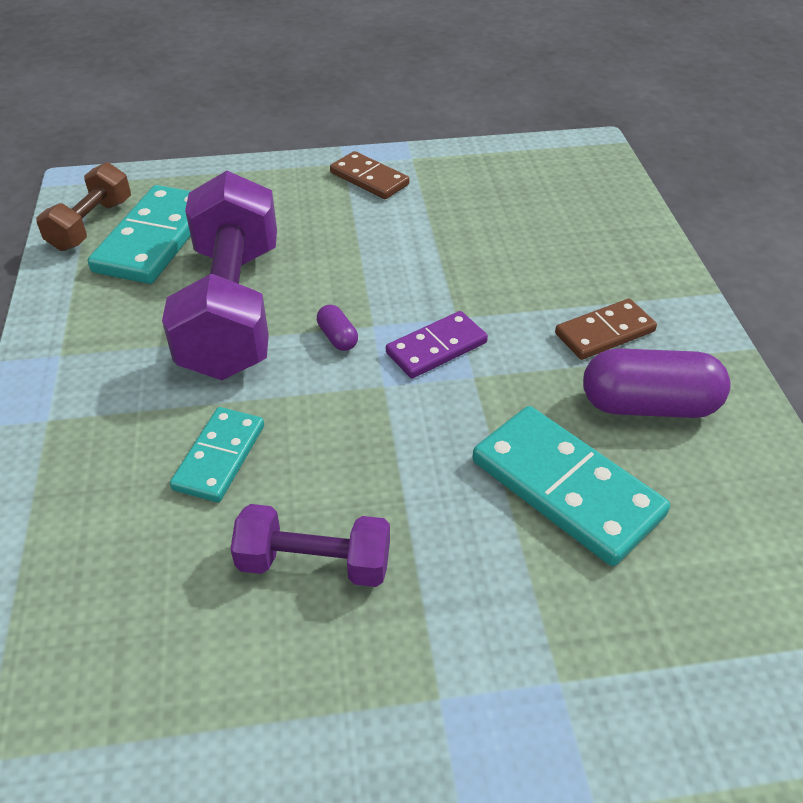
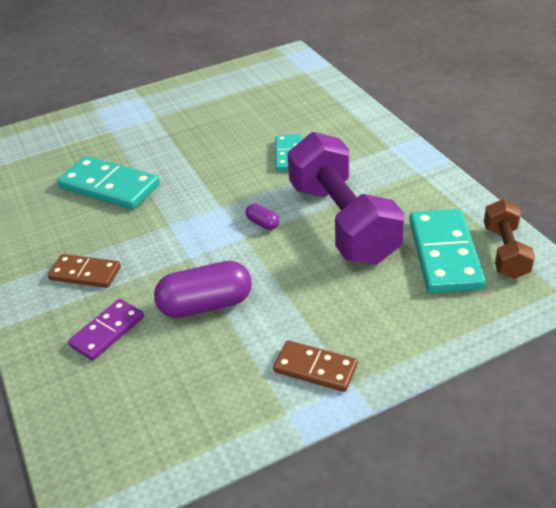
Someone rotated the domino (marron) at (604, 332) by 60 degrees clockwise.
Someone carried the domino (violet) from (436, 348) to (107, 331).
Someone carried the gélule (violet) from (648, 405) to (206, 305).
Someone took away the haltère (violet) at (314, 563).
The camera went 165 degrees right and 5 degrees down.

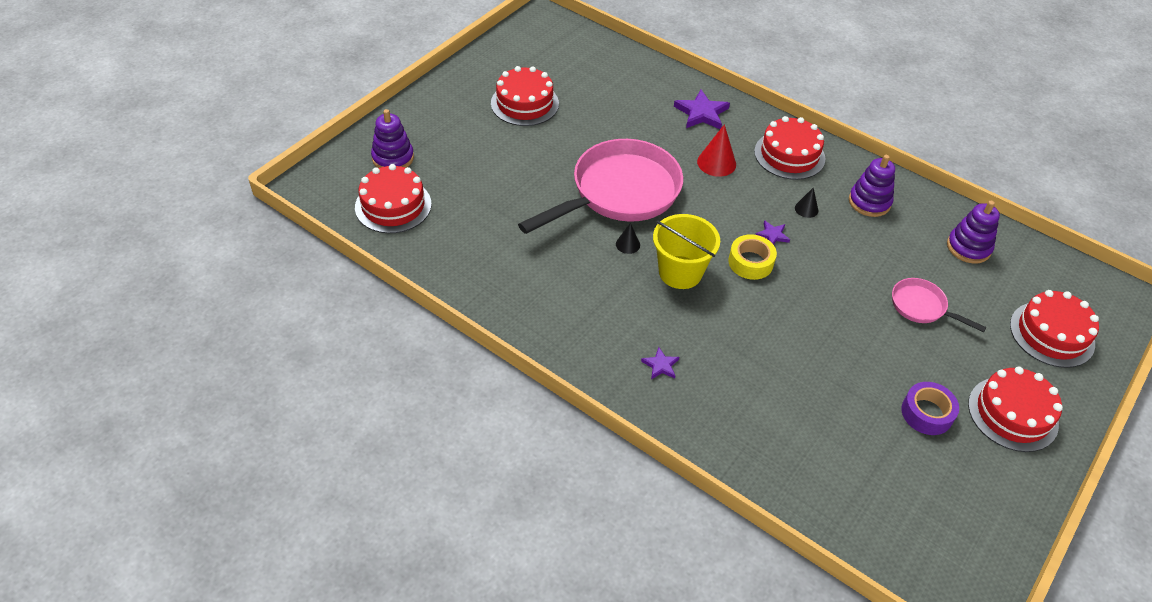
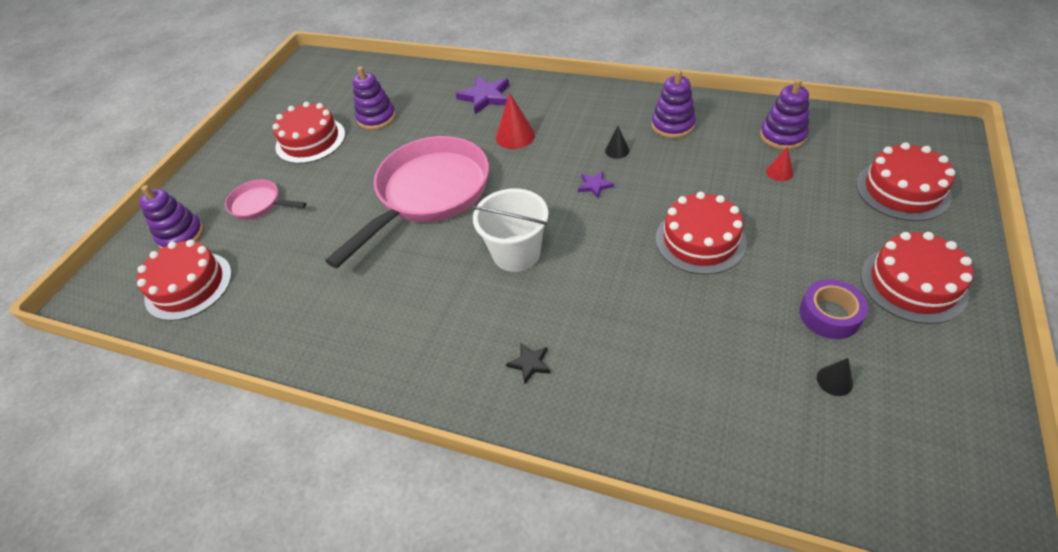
Someone carried the gâteau (rouge) from (789, 155) to (700, 240).
Someone repainted the seau (jaune) at (680, 272), which became the seau (blanc) at (516, 253).
Someone carried the cône (noir) from (627, 244) to (834, 380).
Someone took away the ruban adhésif (jaune) at (750, 262).
Someone carried the poêle (rose) from (922, 307) to (259, 204).
Someone repainted the étoile (violet) at (660, 365), which became the étoile (noir) at (530, 363).
Someone put down the jouet à empiler (violet) at (376, 118).
Someone put down the cône (rouge) at (779, 172).
The camera went 10 degrees left and 0 degrees up.

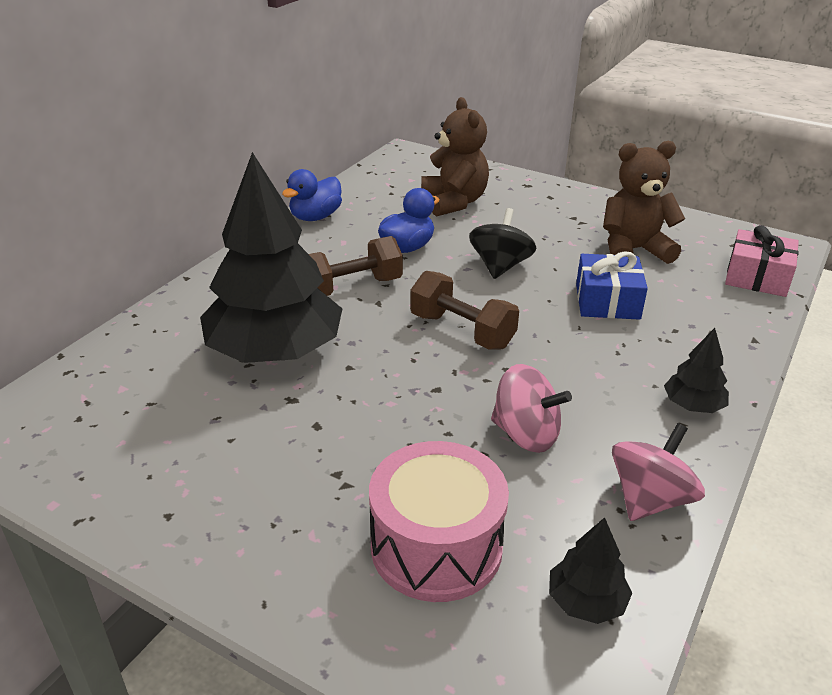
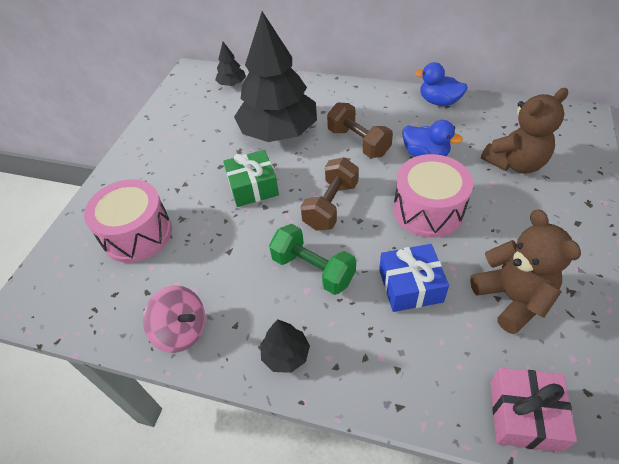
Someone swapped the toupie (noir) at (500, 266) for the tambour (rose) at (428, 210).
Someone took away the toupie (rose) at (526, 434).
Someone carried the arbre (noir) from (586, 601) to (232, 84).
Someone put down the cadeau (vert) at (253, 187).
Someone put down the haltère (vert) at (313, 269).
The camera went 80 degrees right and 15 degrees up.

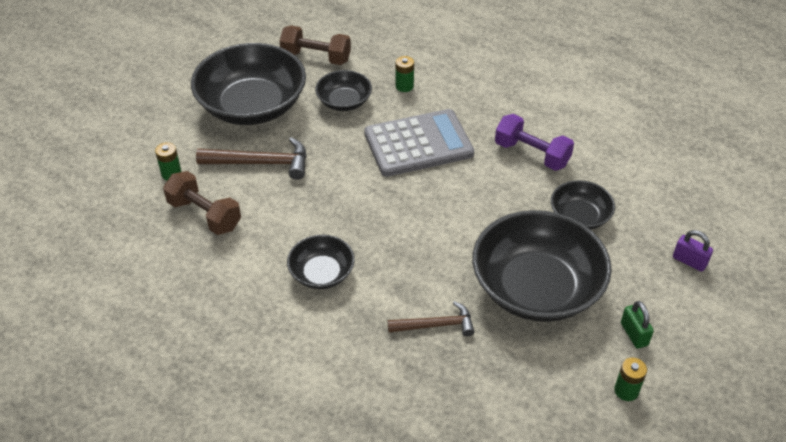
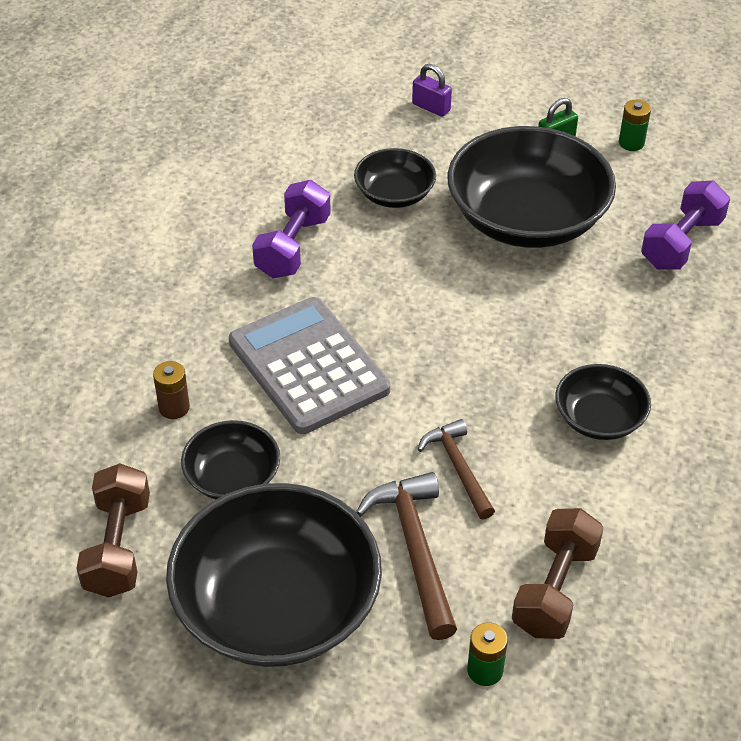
Someone repainted the pile (vert) at (404, 86), which became the pile (marron) at (174, 408).
Someone rotated the cadenas (violet) at (689, 261) by 75 degrees counterclockwise.
Someone carried the marteau (marron) from (436, 325) to (458, 468).
Someone put down the haltère (violet) at (681, 243).
The camera went 105 degrees left and 0 degrees up.

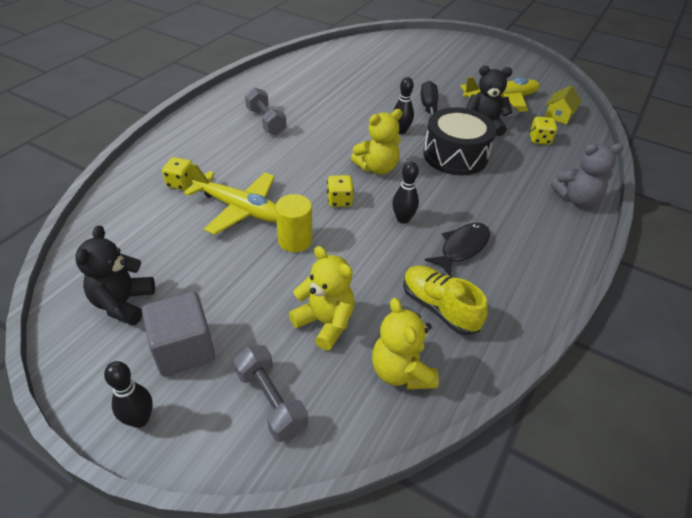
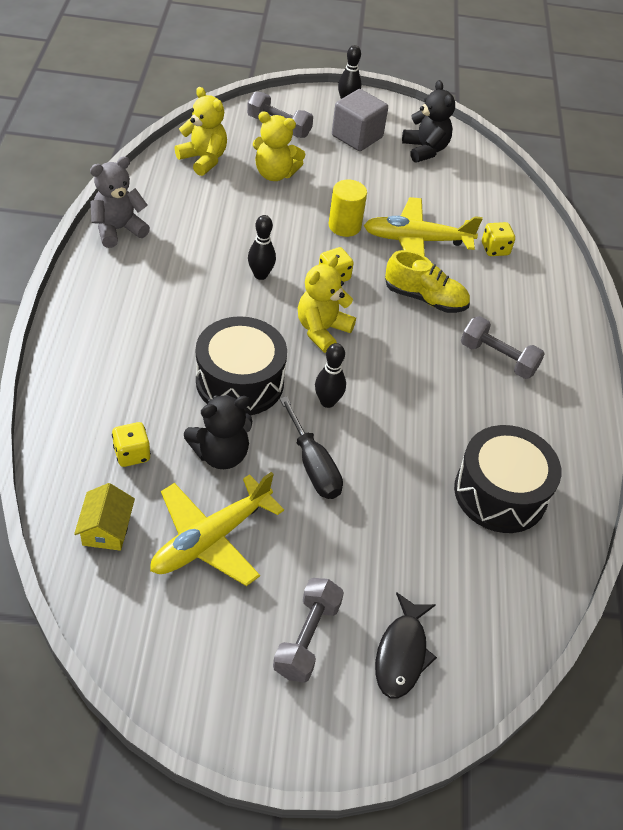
Someone carried the ours en peluche (gris) from (576, 199) to (118, 229).
Someone carried the poisson (noir) from (462, 248) to (402, 653).
Someone carried the chaussure (jaune) from (439, 308) to (425, 298).
Someone put down the tambour (noir) at (500, 493).
Someone put down the haltère (gris) at (307, 638).
The camera went 150 degrees right and 5 degrees up.

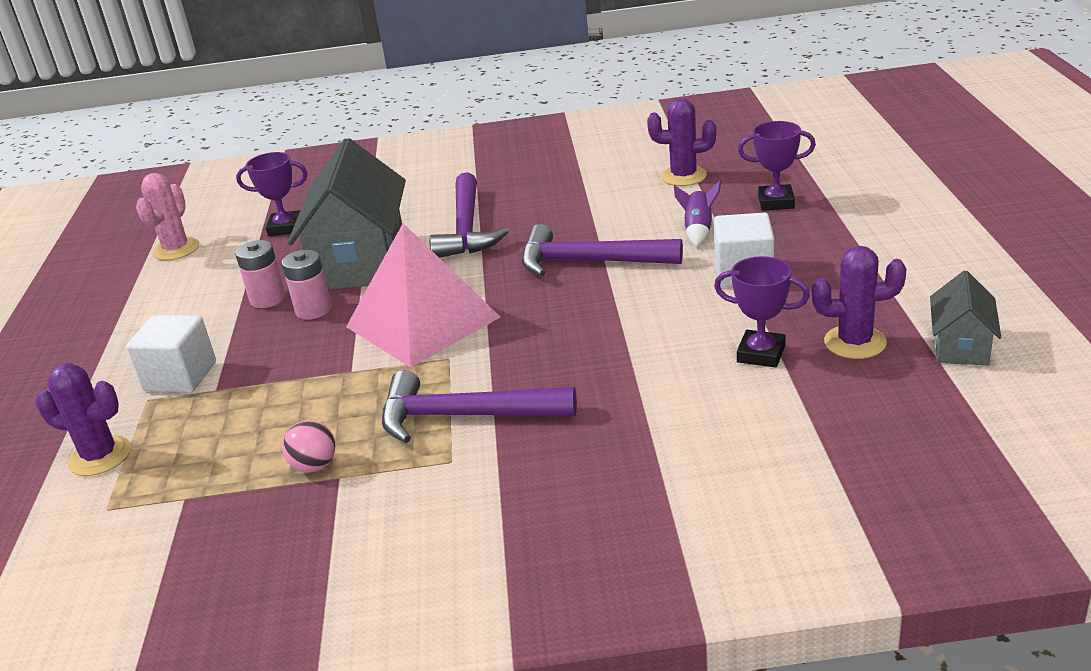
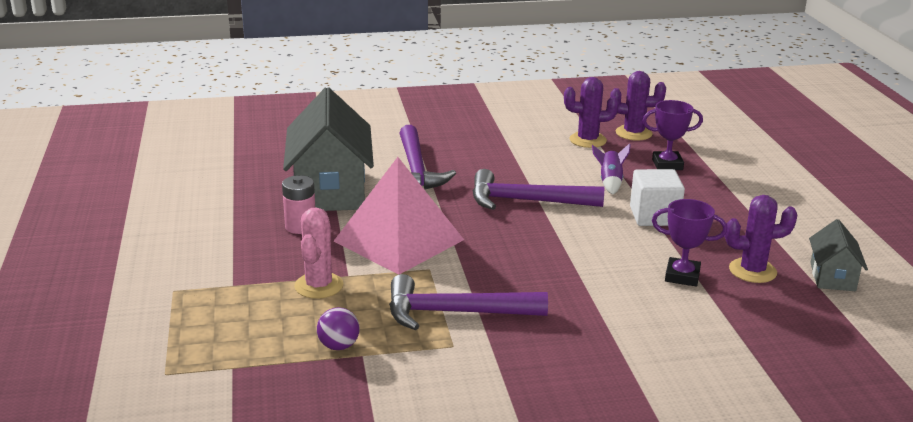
Someone took away the trophée (violet) at (285, 228).
Someone carried the cactus (rose) from (176, 249) to (319, 286).
Someone took away the pile (rose) at (268, 299).
Someone took away the cube (blanc) at (180, 376).
Someone carried the cactus (violet) from (100, 456) to (633, 133).
Someone repainted the balle (rose) at (314, 466), which became the balle (violet) at (339, 346).
The camera went 10 degrees left and 5 degrees down.

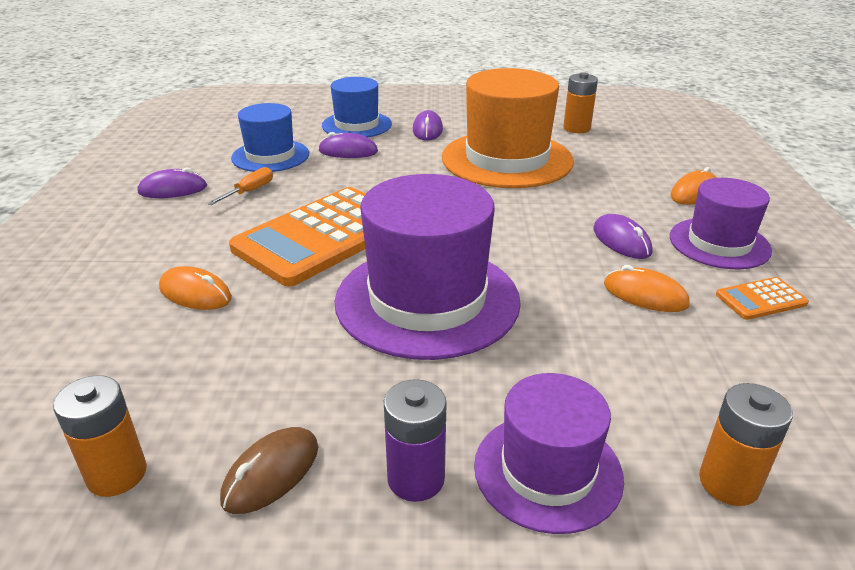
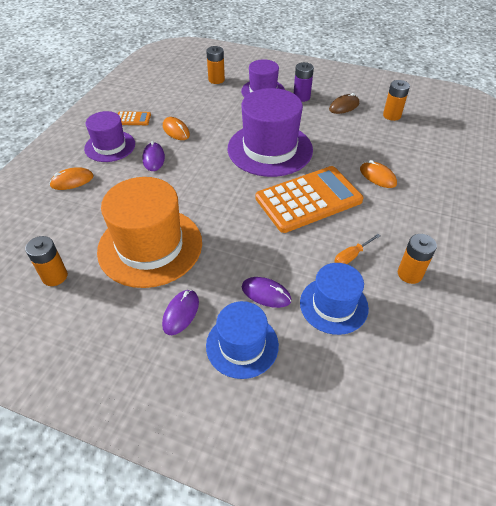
Someone swapped the souris (violet) at (173, 189) for the pile (orange) at (409, 274).
The camera went 160 degrees left and 15 degrees up.

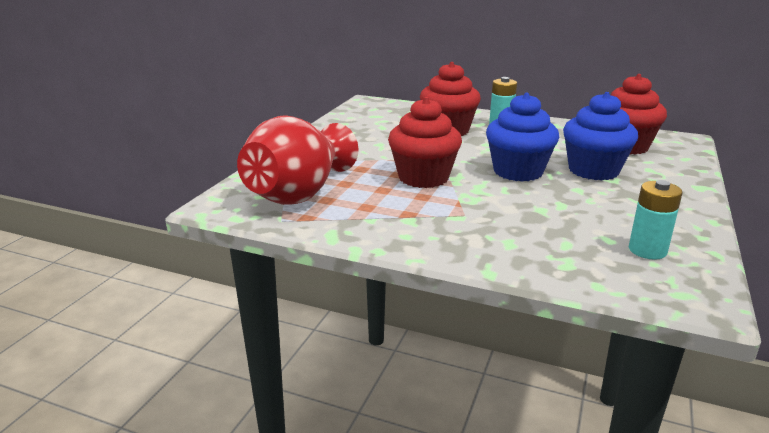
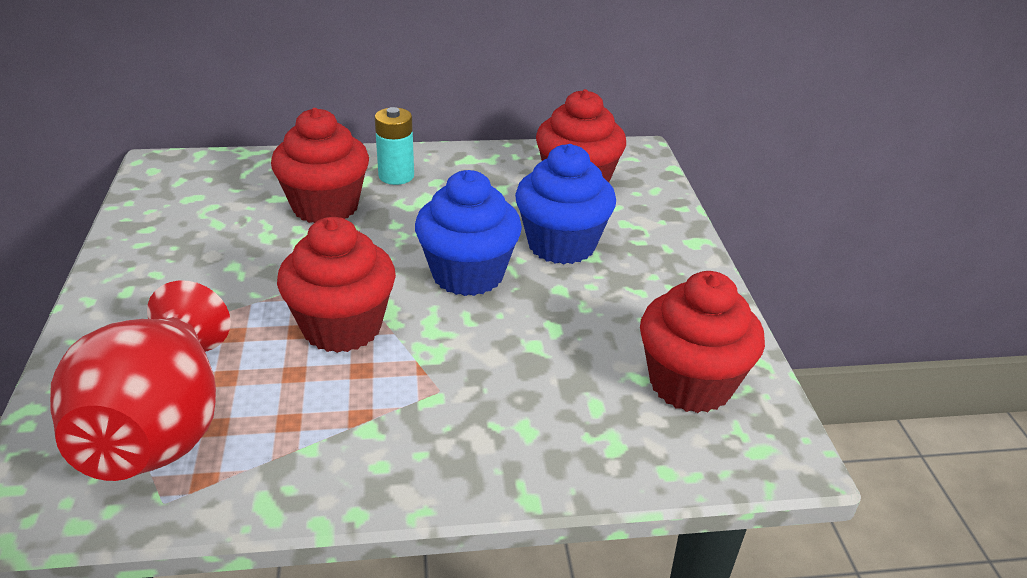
Someone swapped the pile (turquoise) at (647, 250) for the muffin (rouge) at (690, 384).
The camera went 30 degrees left and 10 degrees up.

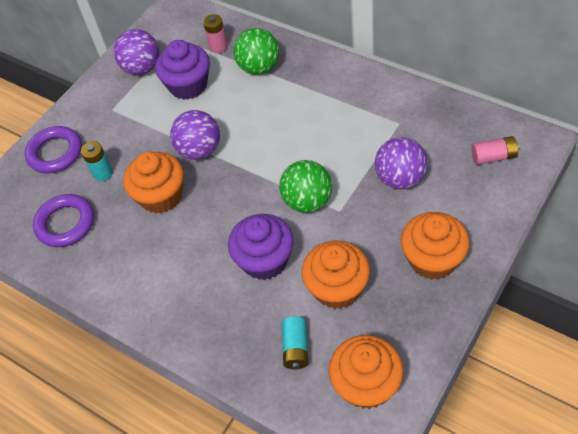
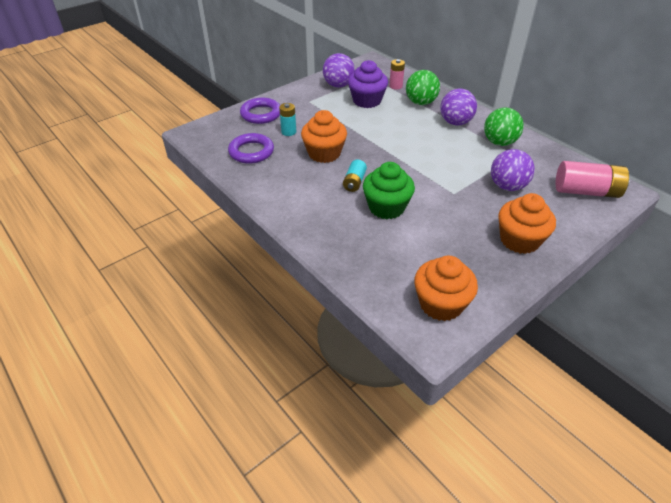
Someone carried the balle (violet) from (200, 150) to (455, 122).
Someone scaled the pile (rose) at (493, 157) by 1.79.
Someone carried the balle (vert) from (307, 201) to (499, 142).
Someone repainted the muffin (violet) at (264, 260), which became the muffin (vert) at (386, 207).
Someone took away the muffin (orange) at (337, 288).
Someone carried the pile (turquoise) from (296, 348) to (354, 182).
The camera went 10 degrees right and 10 degrees down.

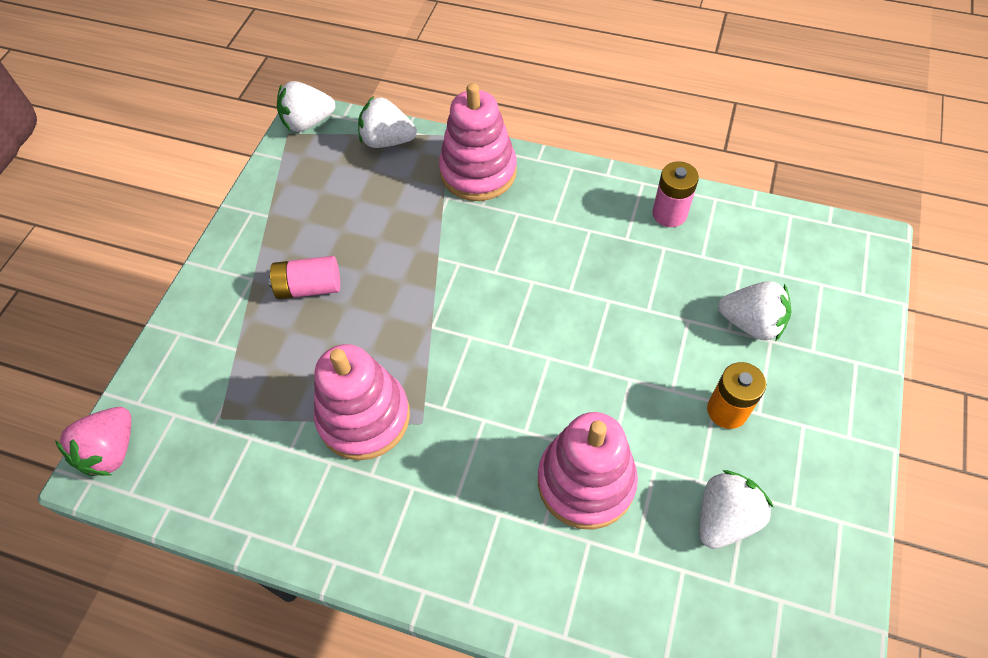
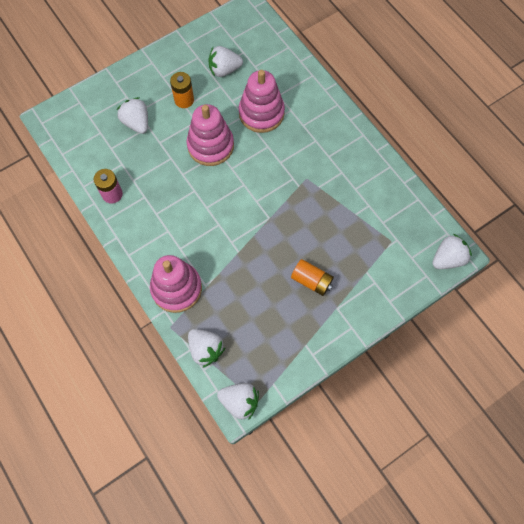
Someone repainted the pile (rose) at (309, 287), which became the pile (orange) at (311, 281).
Someone carried the jouet à empiler (rose) from (364, 417) to (210, 146).
Someone repainted the fraise (rose) at (112, 451), which became the fraise (blanc) at (447, 258).
The camera went 145 degrees left and 10 degrees up.

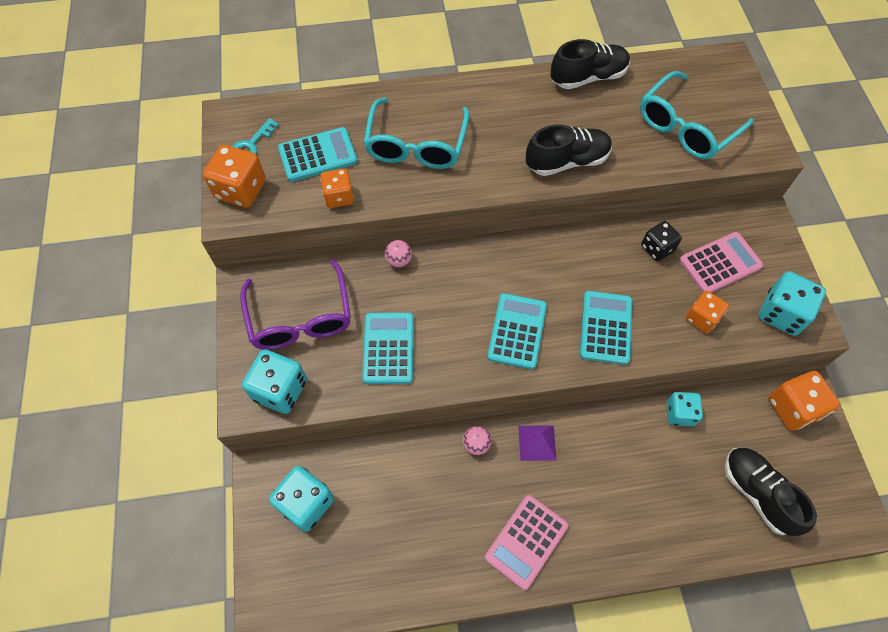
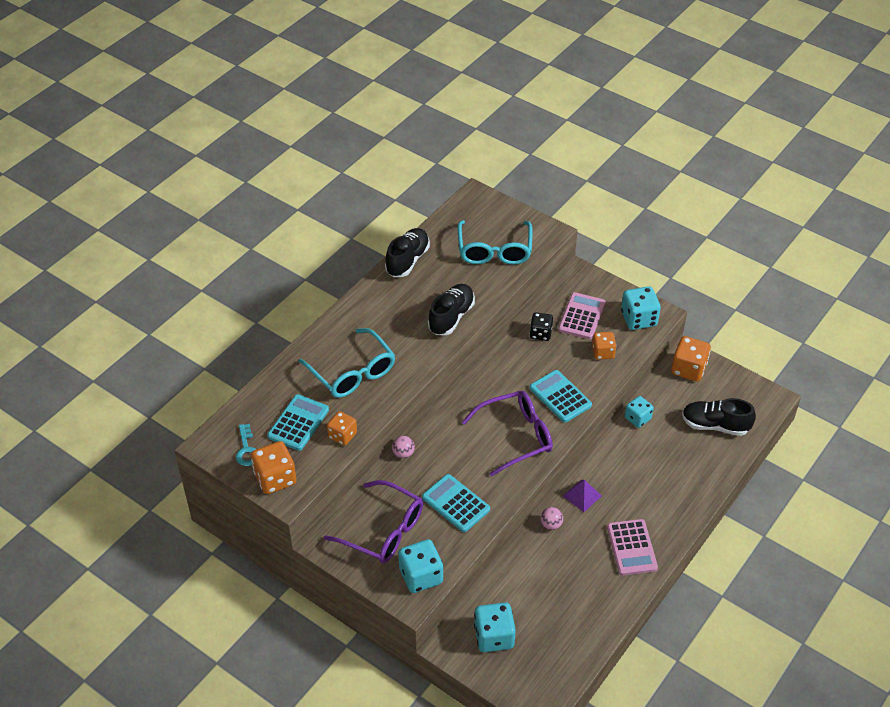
Someone swapped the calculatrice (turquoise) at (517, 331) for the lunettes (violet) at (516, 436).
The camera went 45 degrees left and 15 degrees down.

